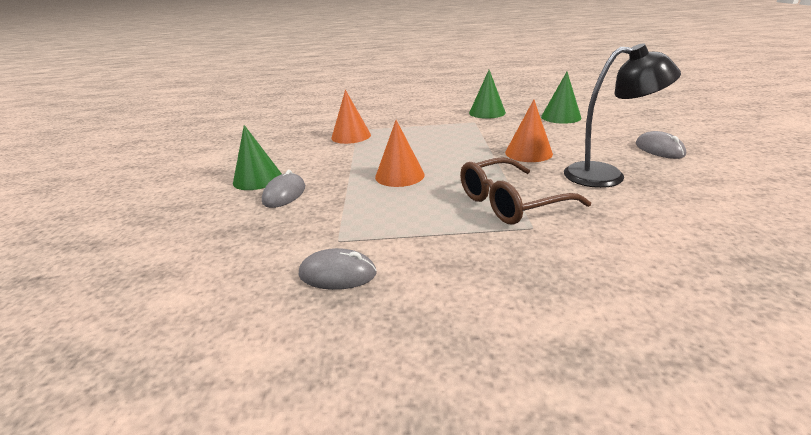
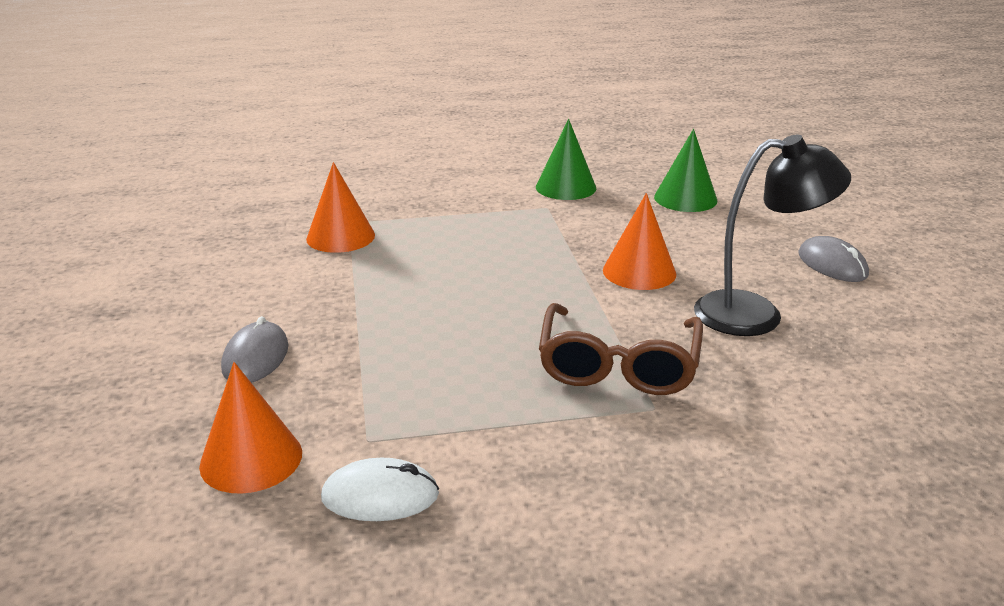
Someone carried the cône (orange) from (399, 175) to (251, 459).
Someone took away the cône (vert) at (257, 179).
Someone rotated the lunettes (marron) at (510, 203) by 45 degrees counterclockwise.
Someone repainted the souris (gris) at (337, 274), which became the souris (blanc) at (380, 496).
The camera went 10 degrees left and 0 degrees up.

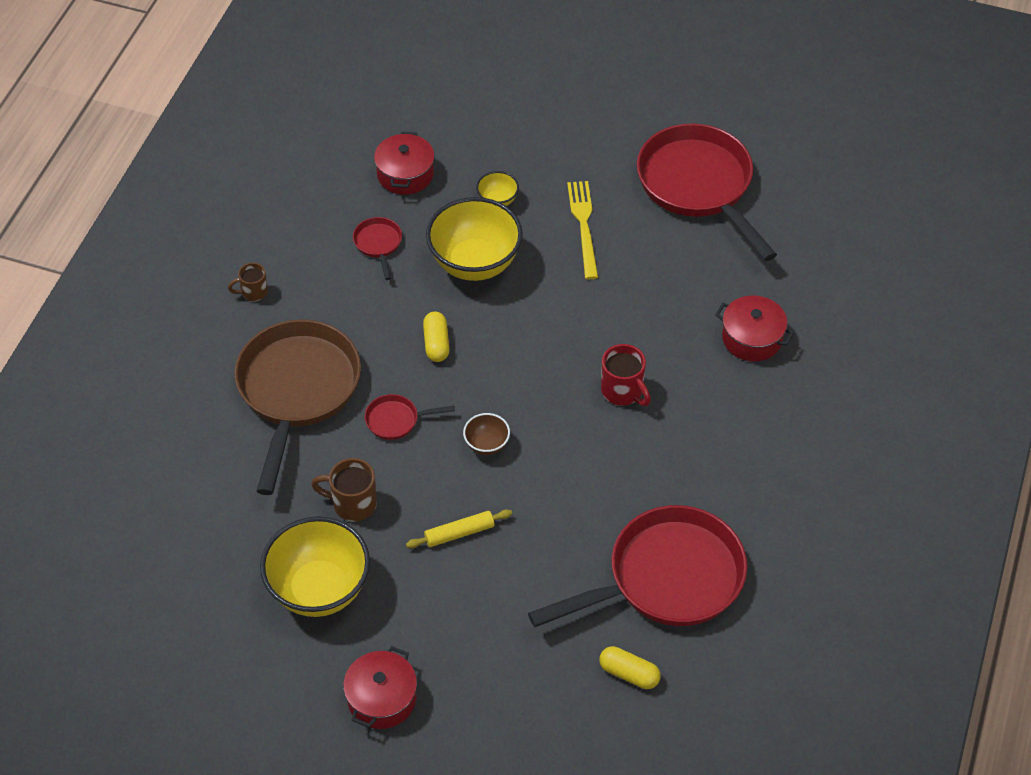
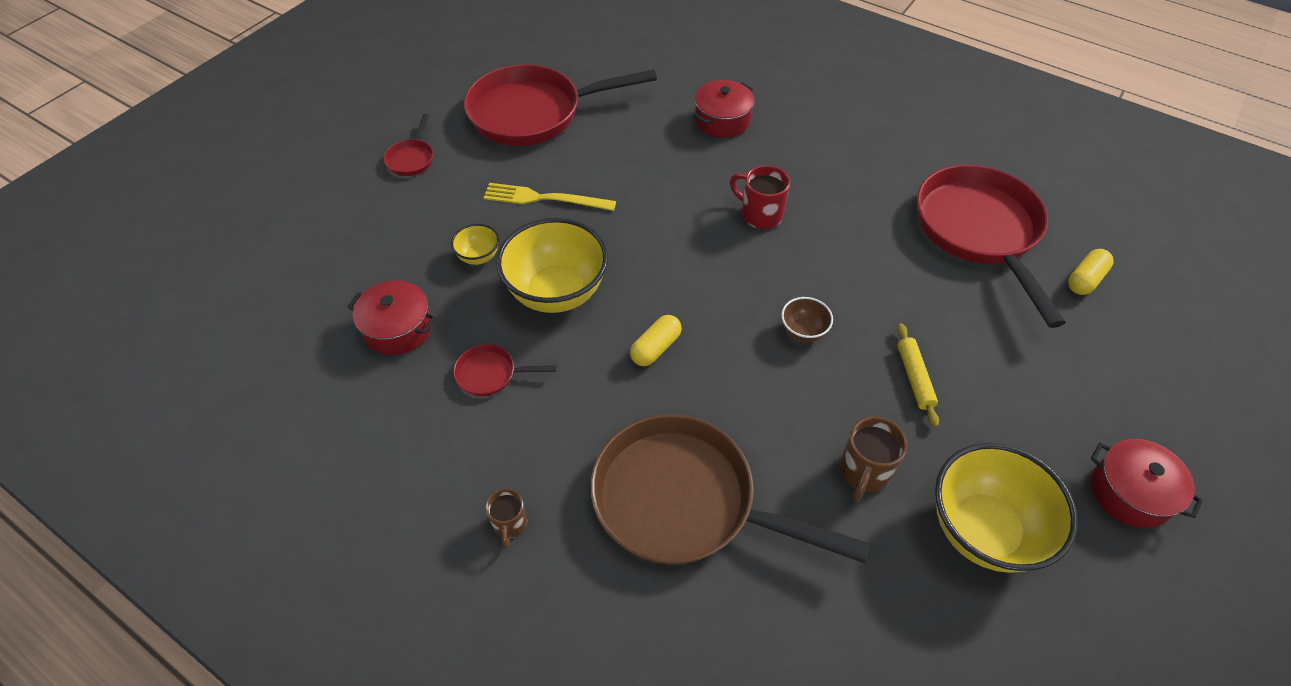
Someone rotated the gélule (jaune) at (436, 343) by 60 degrees counterclockwise.
Someone rotated the tasse (rouge) at (623, 391) by 120 degrees counterclockwise.
Someone carried the poêle (rouge) from (396, 420) to (411, 159).
The camera went 75 degrees left and 0 degrees up.

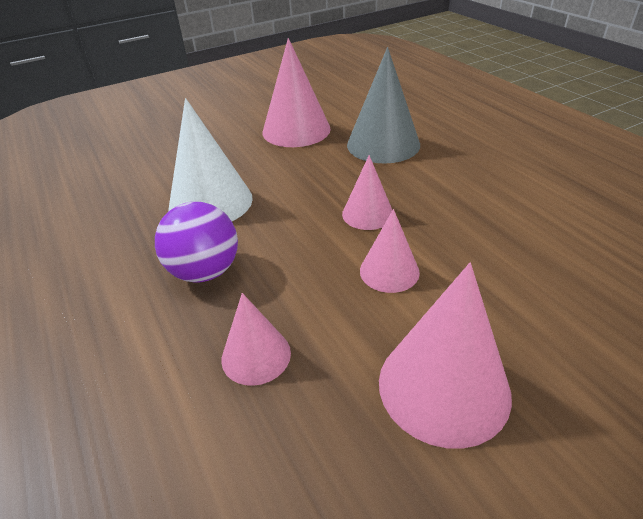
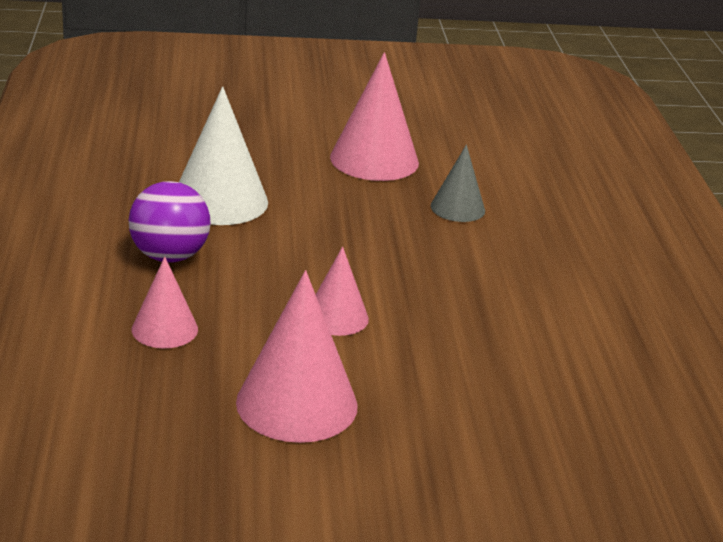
Someone scaled the cône (gris) at (383, 144) by 0.58.
Someone took away the cône (rose) at (367, 214).
The camera went 20 degrees right and 10 degrees down.

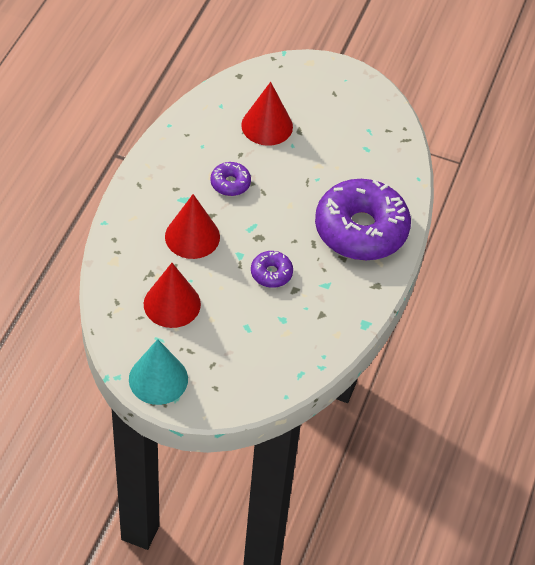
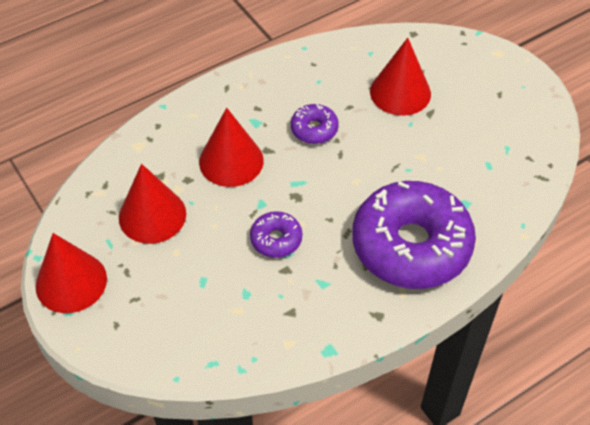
Someone repainted the cône (turquoise) at (158, 379), which became the cône (rouge) at (71, 282).
The camera went 40 degrees right and 0 degrees up.

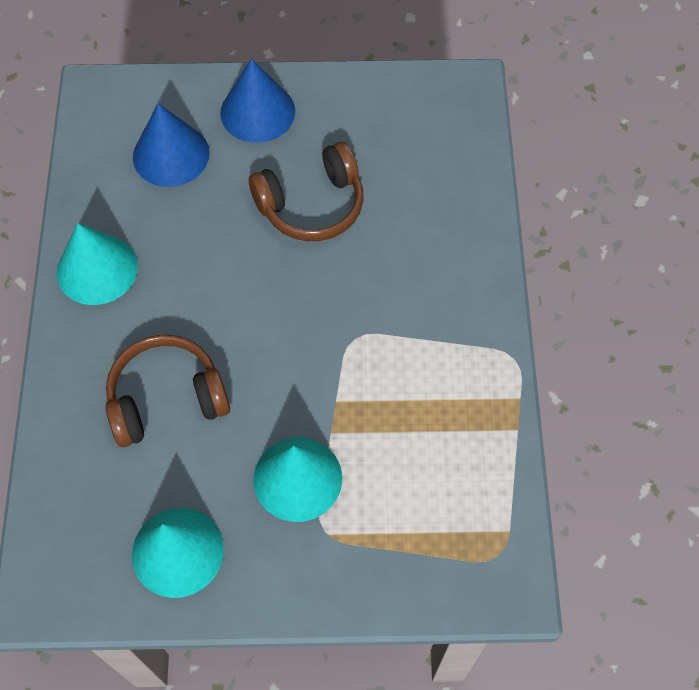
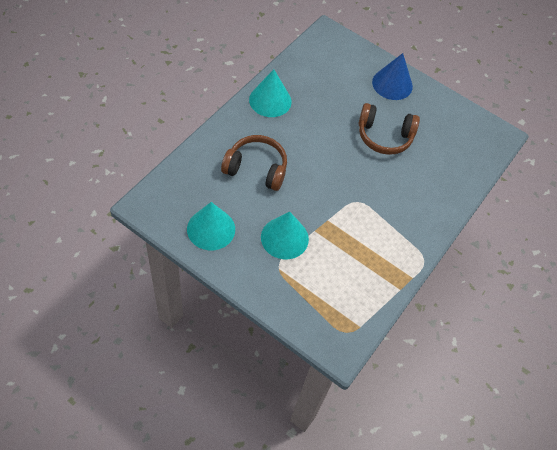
Someone took away the cône (bleu) at (171, 155).
The camera went 30 degrees right and 5 degrees down.

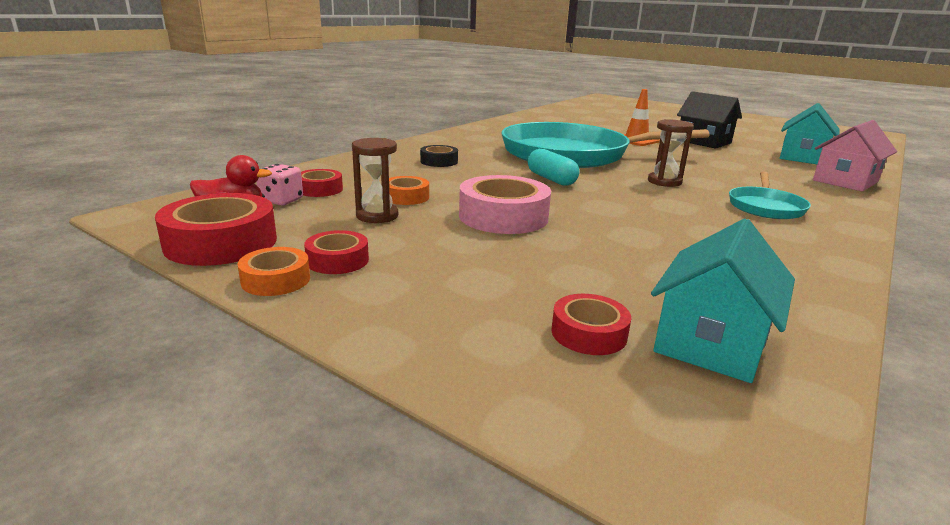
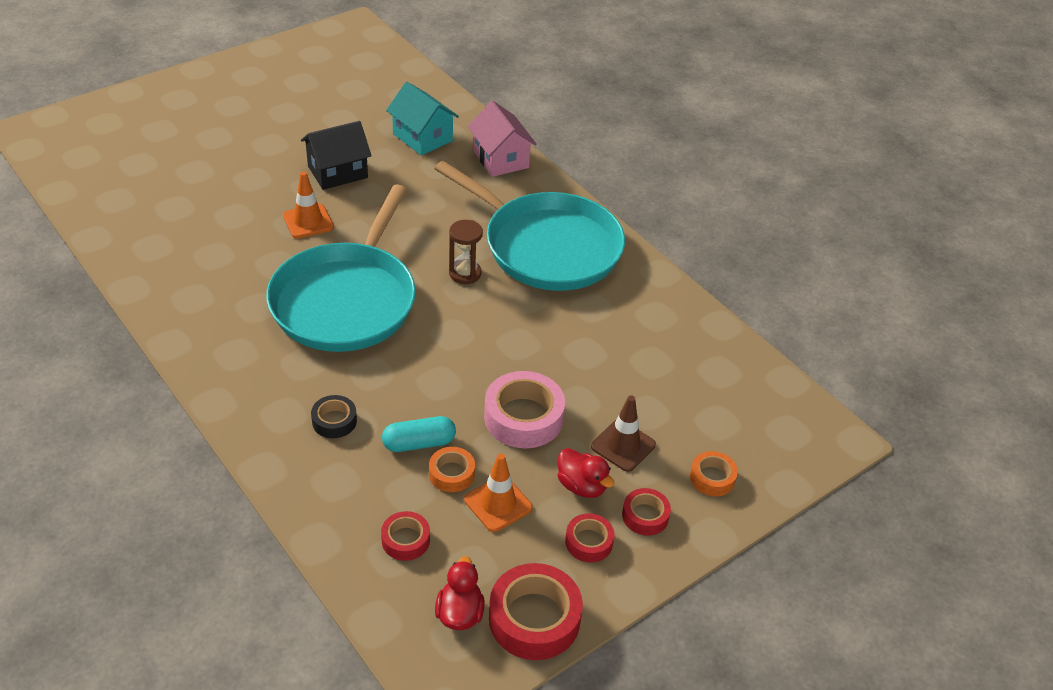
Someone swapped the sablier (marron) at (377, 216) for the cône de chantier (orange) at (498, 504).
Someone carried the gélule (turquoise) from (551, 179) to (419, 443).
Someone took away the dé (rose) at (281, 200).
Someone scaled the poêle (turquoise) at (765, 207) by 2.21.
Someone took away the maison (turquoise) at (710, 342).
Someone carried the ruban adhésif (orange) from (276, 280) to (712, 478).
Someone carried the ruban adhésif (rouge) from (589, 333) to (645, 516).
Someone put down the cône de chantier (marron) at (623, 445).
Someone put down the canard (rouge) at (582, 486).
The camera went 75 degrees left and 20 degrees up.

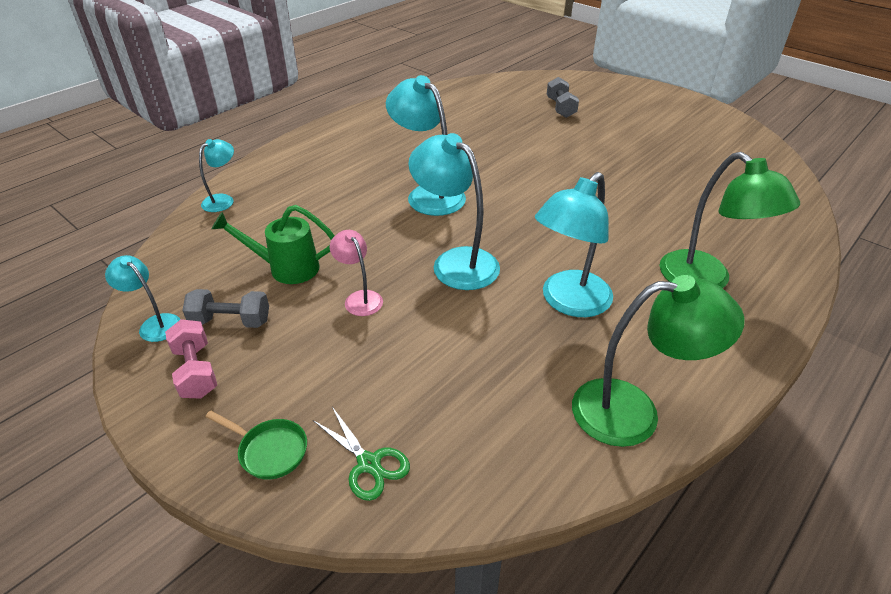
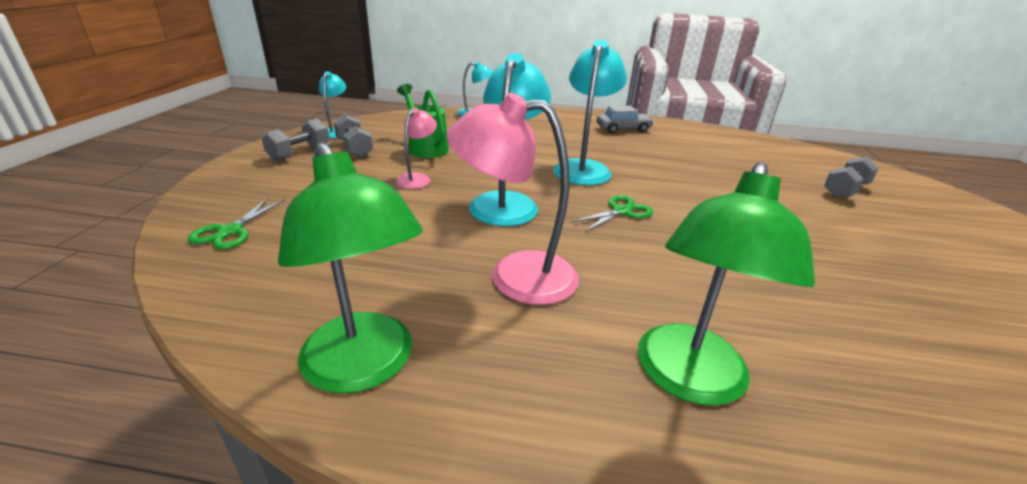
Someone repainted the lampe (turquoise) at (568, 302), which became the lampe (rose) at (515, 275).
Someone repainted the haltère (rose) at (196, 371), which became the haltère (gris) at (299, 153).
Someone took away the poêle (vert) at (269, 450).
Someone put down the voiture (gris) at (623, 129).
Someone put down the ciseaux (vert) at (621, 211).
The camera went 55 degrees right and 10 degrees down.

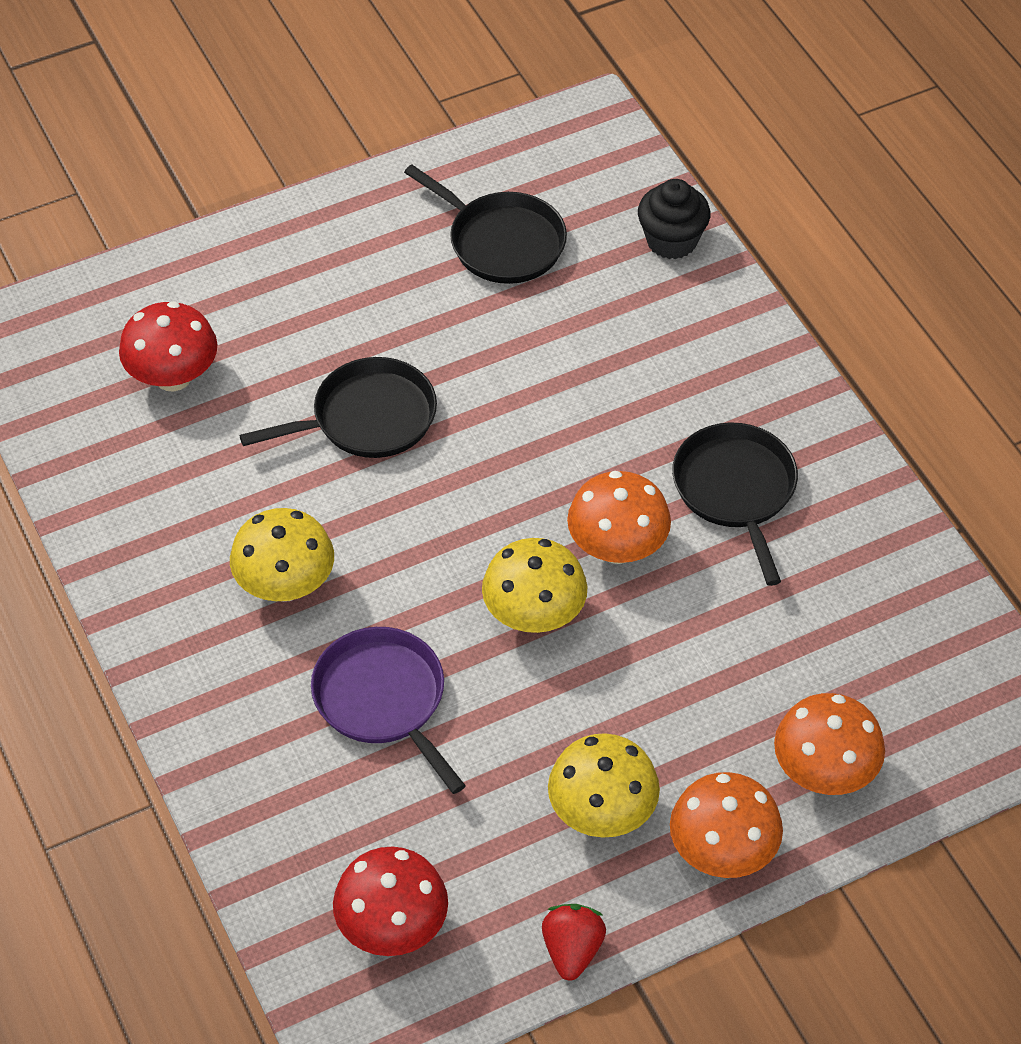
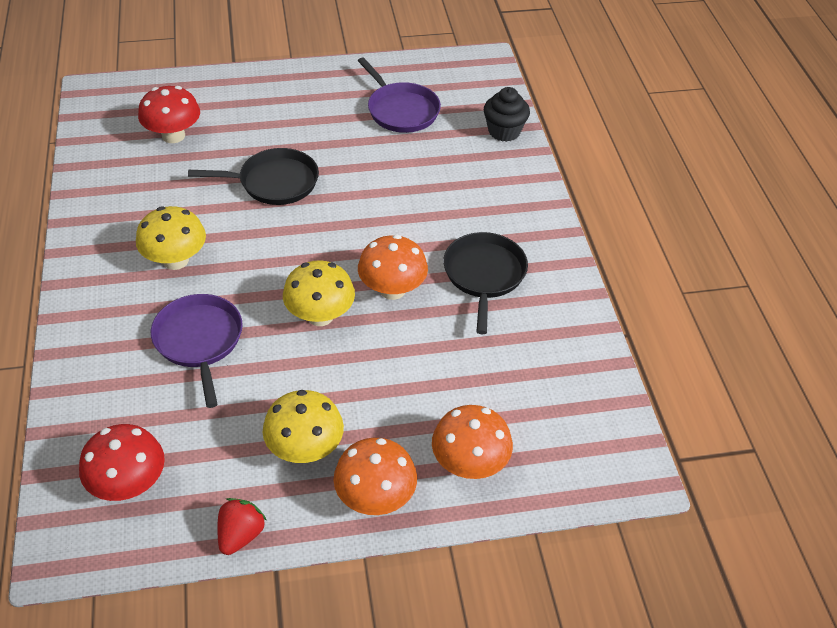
Someone repainted the poêle (noir) at (502, 242), which became the poêle (violet) at (401, 110).
The camera went 15 degrees right and 5 degrees down.

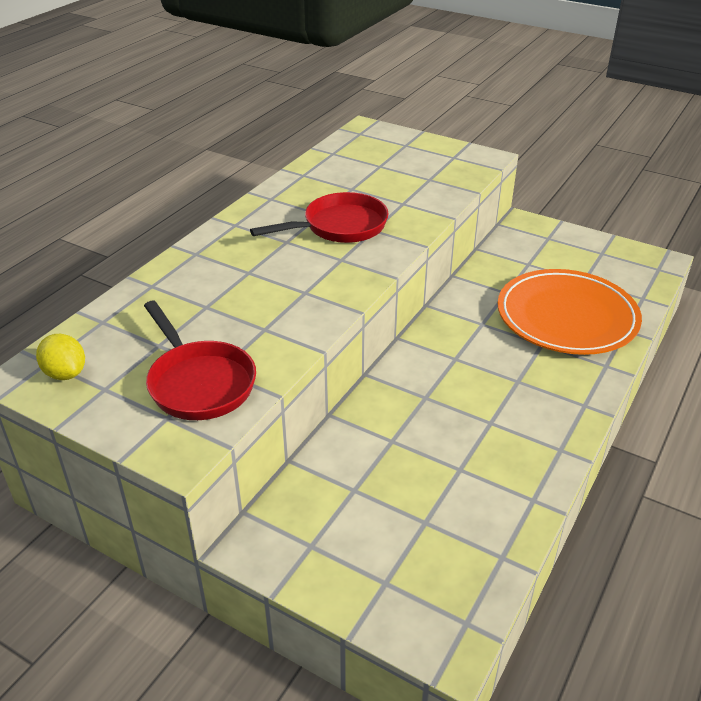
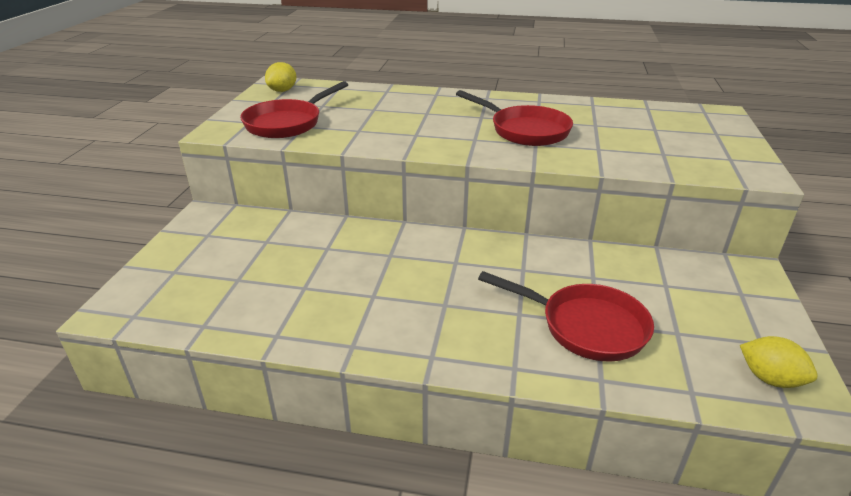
Someone swapped the assiette (orange) at (566, 317) for the poêle (rouge) at (585, 326).
Someone put down the citron (jaune) at (770, 379).
The camera went 70 degrees right and 5 degrees down.

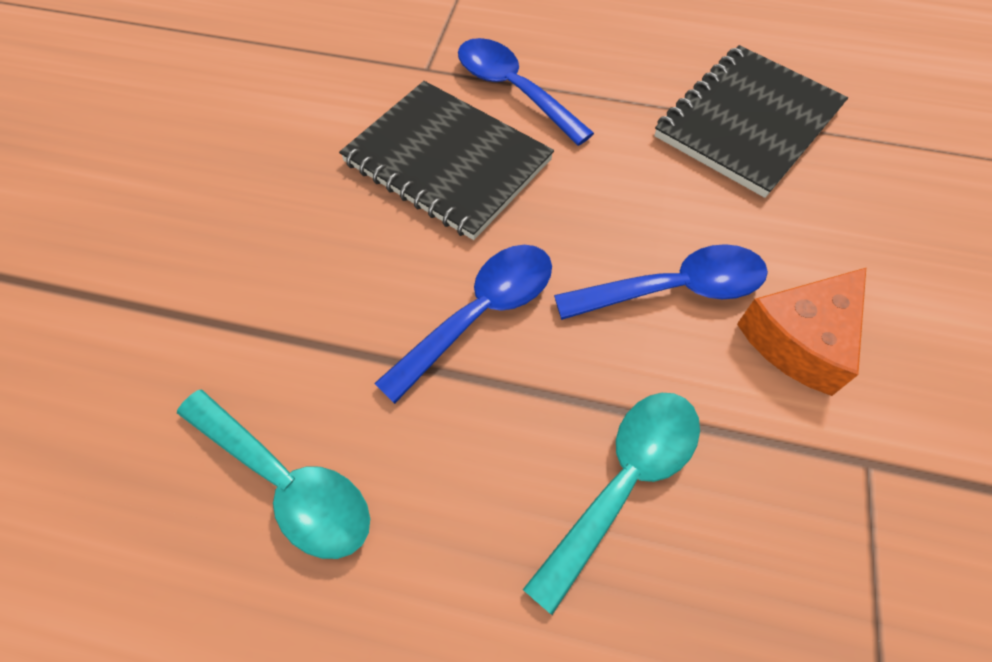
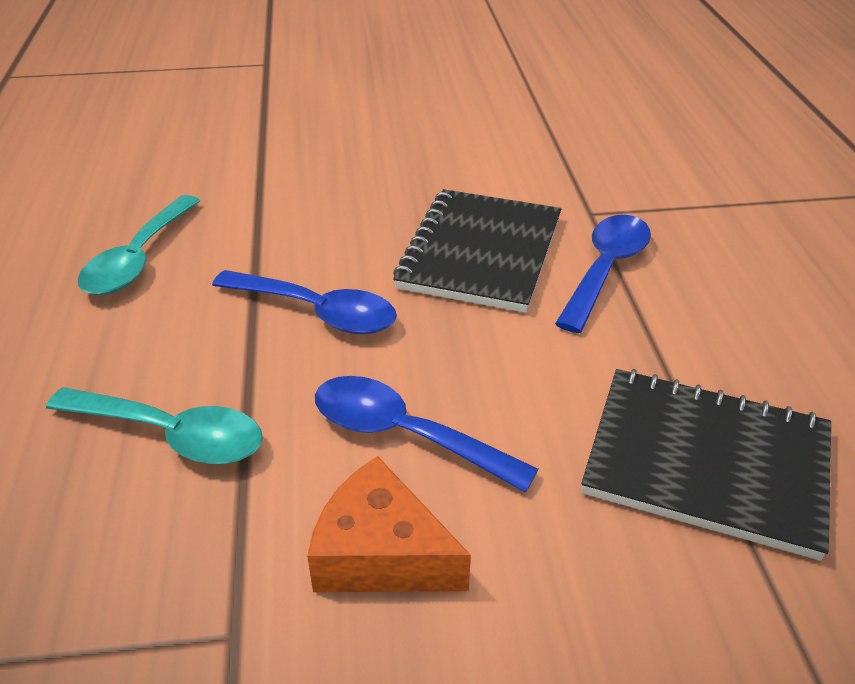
Someone rotated the cuillère (bleu) at (674, 289) by 150 degrees clockwise.
The camera went 70 degrees right and 20 degrees down.

